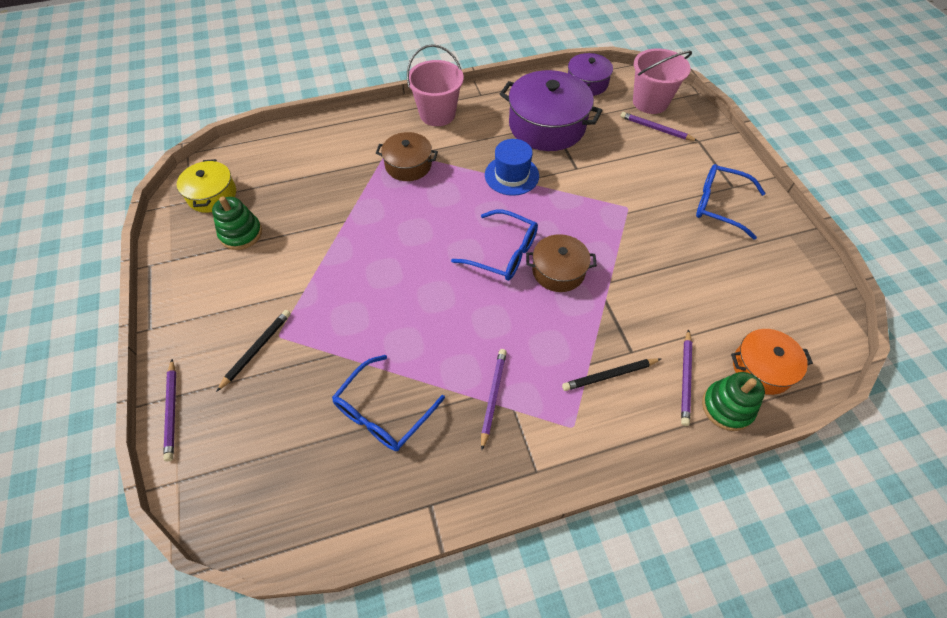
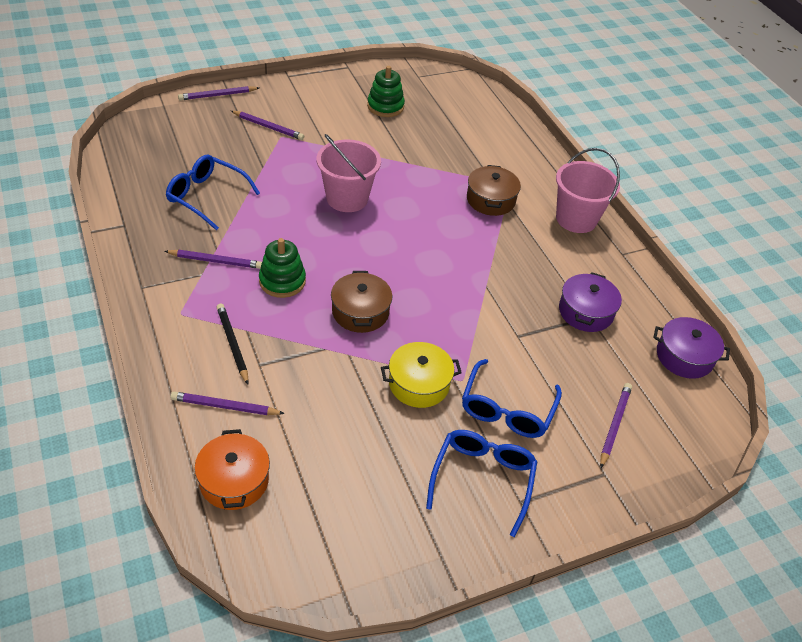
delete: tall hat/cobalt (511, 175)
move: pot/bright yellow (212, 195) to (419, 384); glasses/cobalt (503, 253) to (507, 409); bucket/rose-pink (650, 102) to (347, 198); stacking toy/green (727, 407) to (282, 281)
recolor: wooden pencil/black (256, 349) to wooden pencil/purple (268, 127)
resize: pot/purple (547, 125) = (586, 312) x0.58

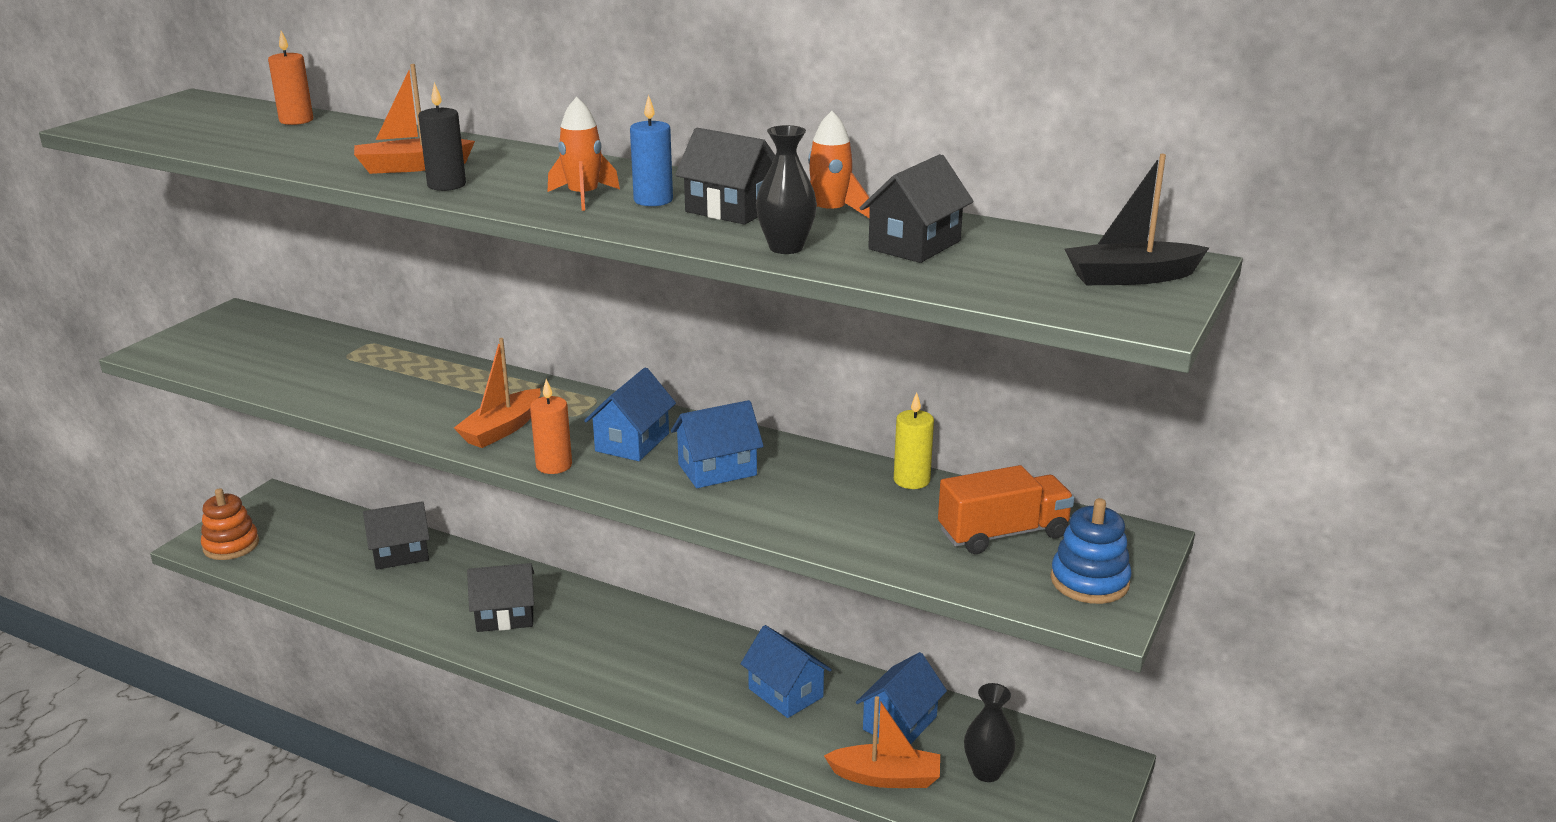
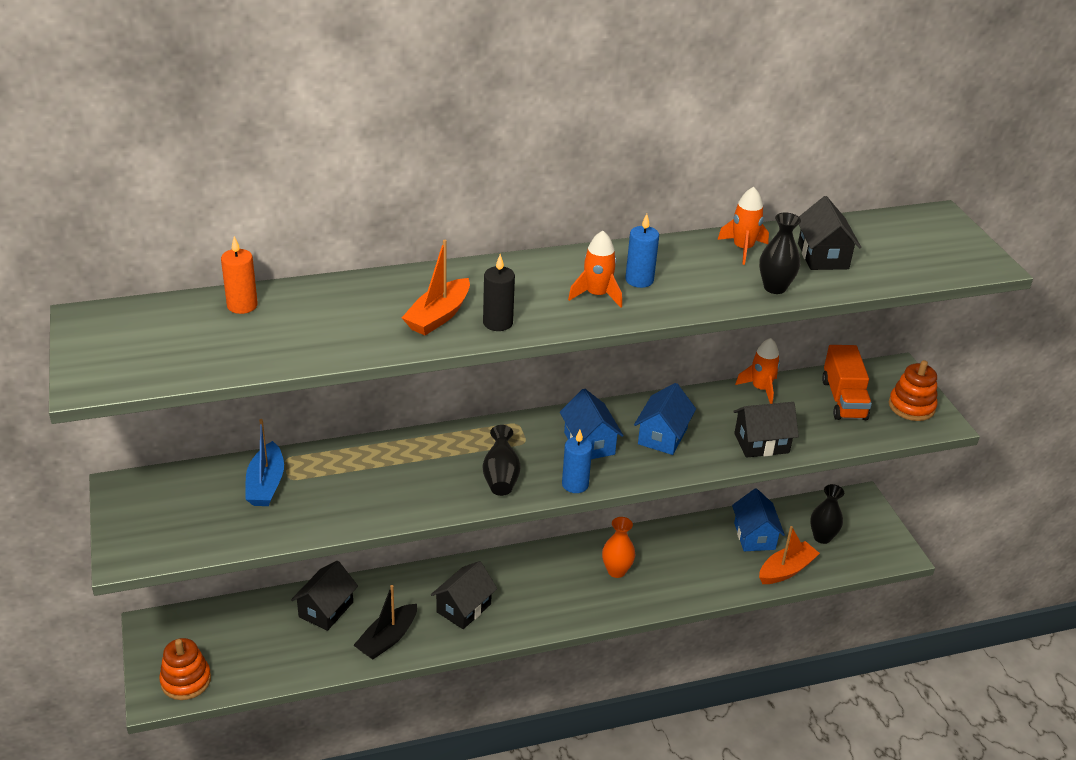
delete: house/cobalt (785, 693)
insert: boat/cobalt (266, 484); tall vase/orange-coloured (616, 571)
move: house/black (730, 210) to (761, 443); boat/black (1131, 277) to (387, 639)
replace: boat/orange-coloured (502, 429) to tall vase/black (501, 477); candle/bright yellow (911, 480) to toy rocket/orange-coloured (760, 389)
recolor: candle/orange-coloured (554, 465) to candle/cobalt (575, 484); stacking toy/cobalt (1089, 581) to stacking toy/orange-coloured (911, 406)
rotate: truck/orange-coloured (1003, 534) = (843, 399) 150 degrees clockwise

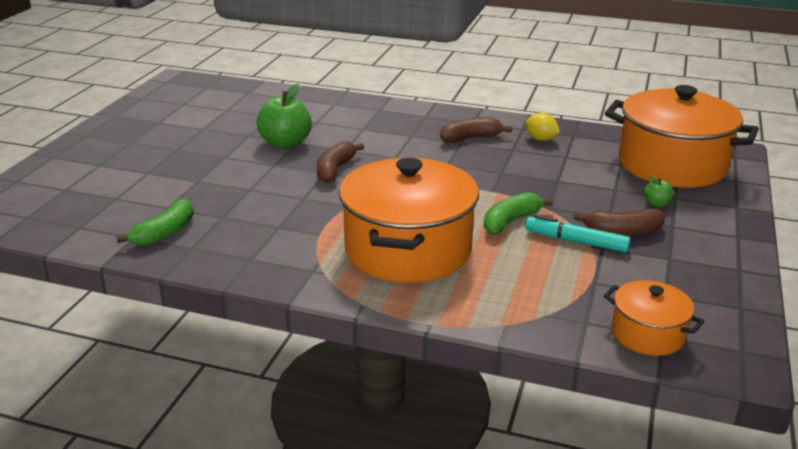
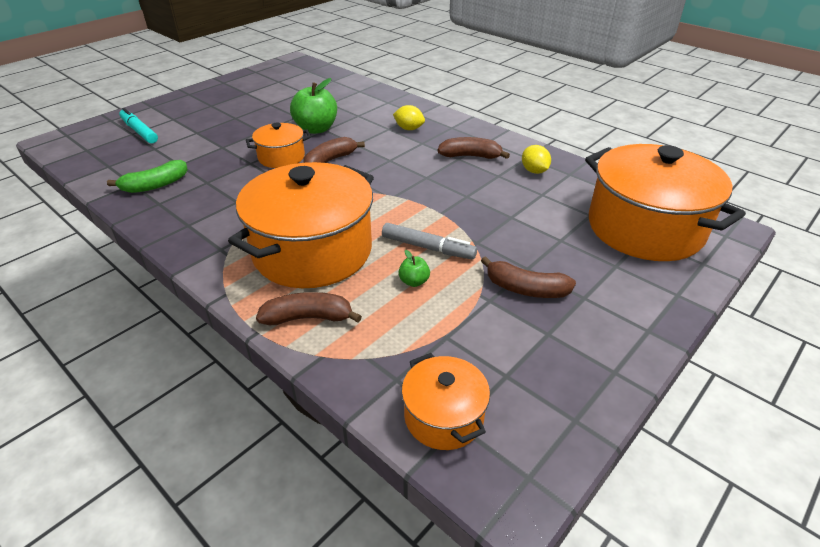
insert: pot/orange-coloured (281, 157); banana/russet (308, 318); toy lemon/bright yellow (409, 129)
move: marker pen/aqua (576, 241) to (139, 131); toy apple/green (656, 204) to (414, 281)
replace: banana/green (511, 221) to marker pen/gray (428, 248)

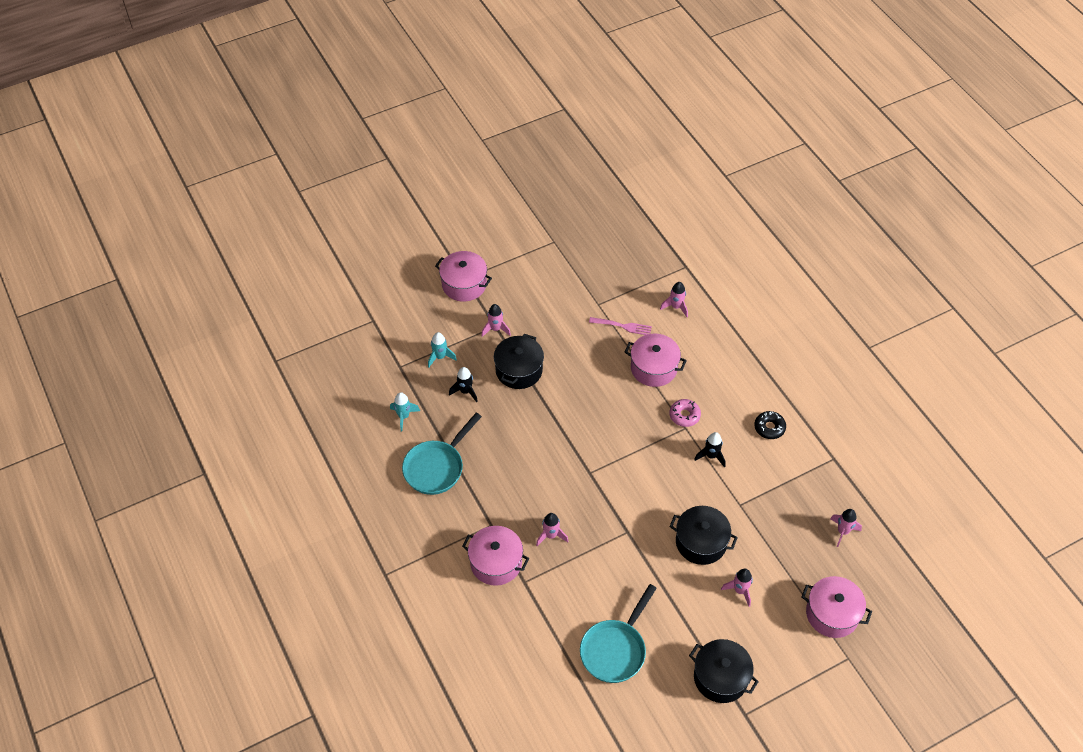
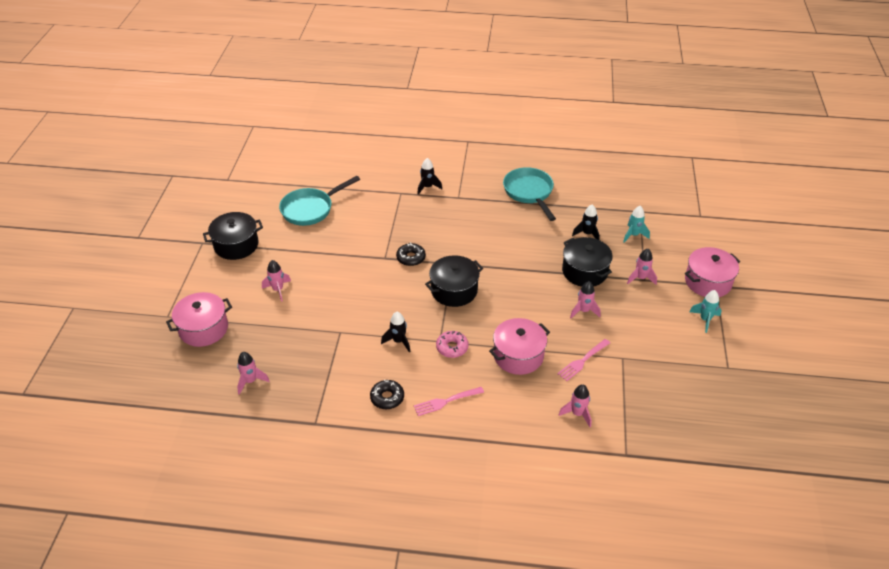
insert: donut/black (411, 258); table fork/rose-pink (446, 401)
move: toy rocket/aqua (404, 416) to (705, 320); toy rocket/rose-pink (551, 535) to (583, 311); pot/black (701, 542) to (454, 290)
replace: pot/rose-pink (496, 563) to toy rocket/black (427, 187)
rotate: frying pan/aqua (615, 649) = (310, 209) 105 degrees counterclockwise

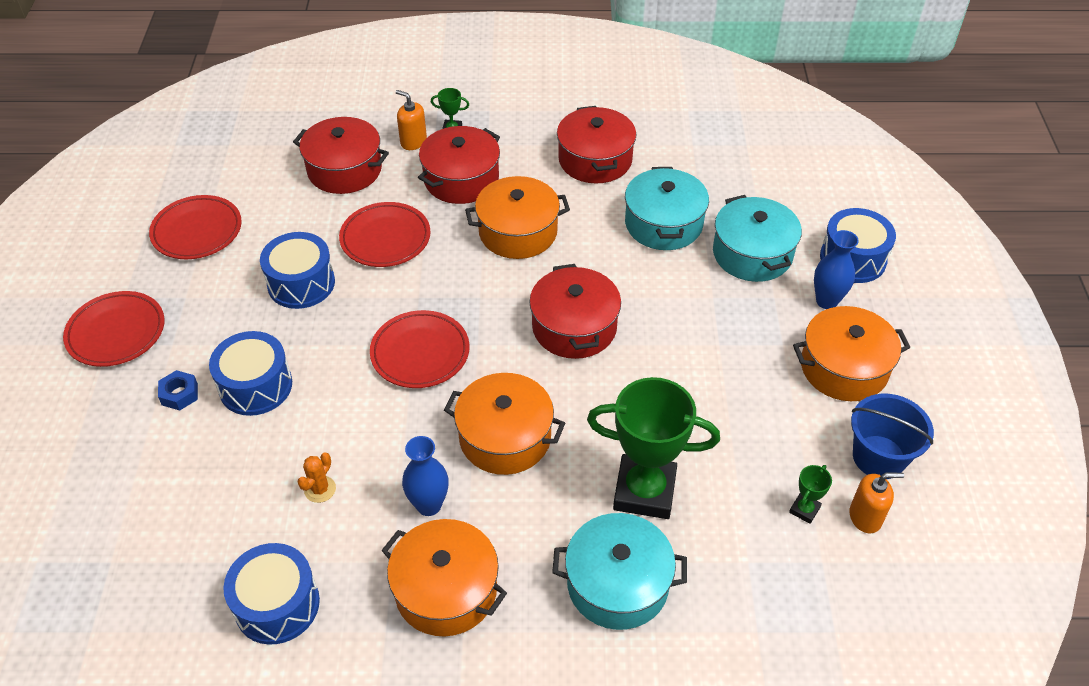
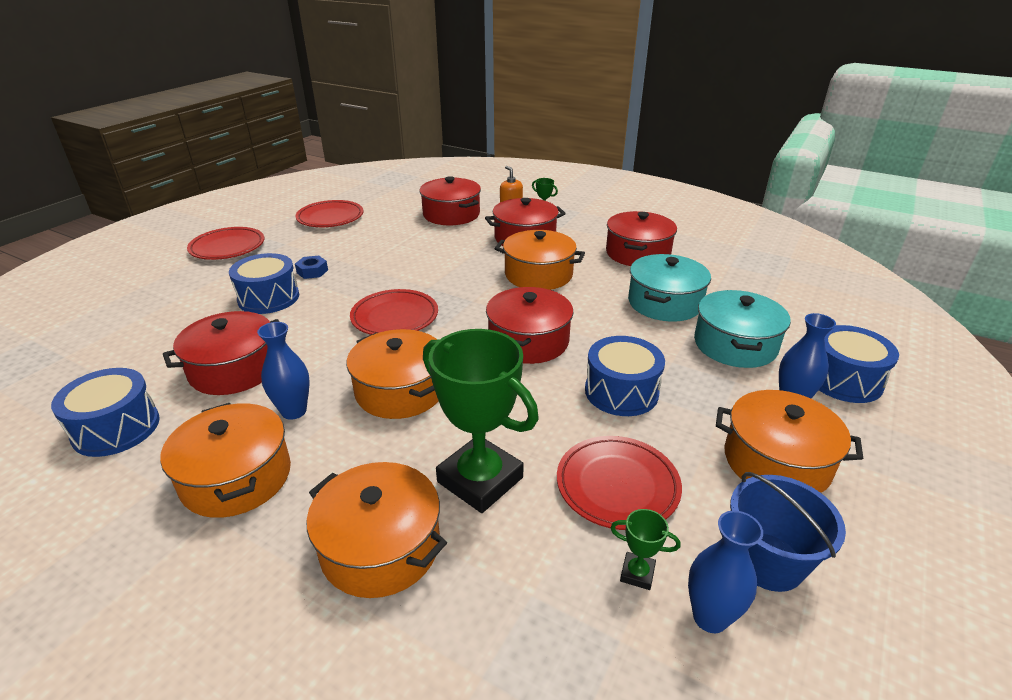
move: hexagon nut/cobalt (180, 394) to (312, 271); drum/cobalt (301, 283) to (621, 392); plate/red (385, 238) to (617, 486)
replace: saguaro cactus/orange-coloured (320, 489) to pot/red (234, 369); soap pump/orange-coloured (865, 517) to tall vase/cobalt (710, 617)
recolor: pot/aqua (617, 584) to pot/orange-coloured (380, 547)
rotate: prize cup/green (804, 510) = (637, 573) 45 degrees clockwise

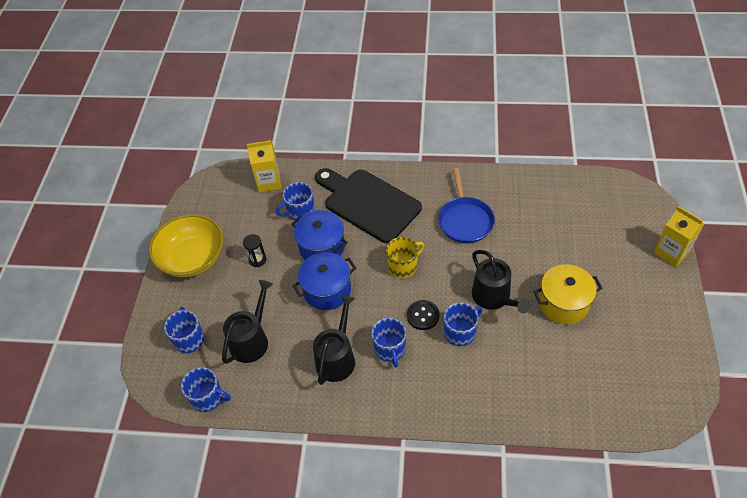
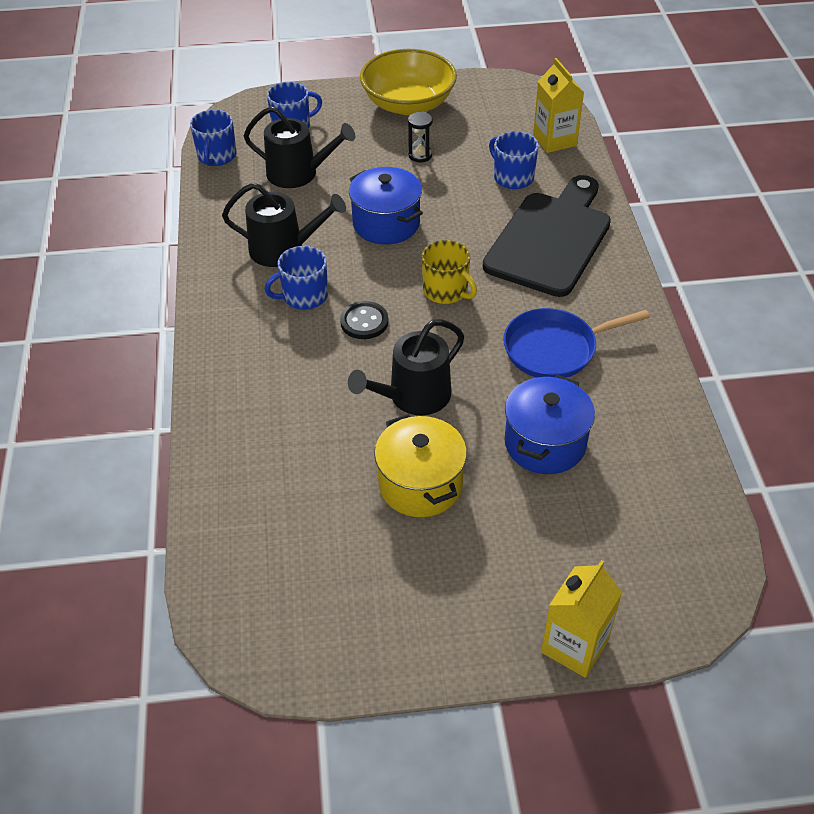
delete: tea mug/cobalt (460, 332)
move: pot/cobalt (322, 247) to (545, 443)

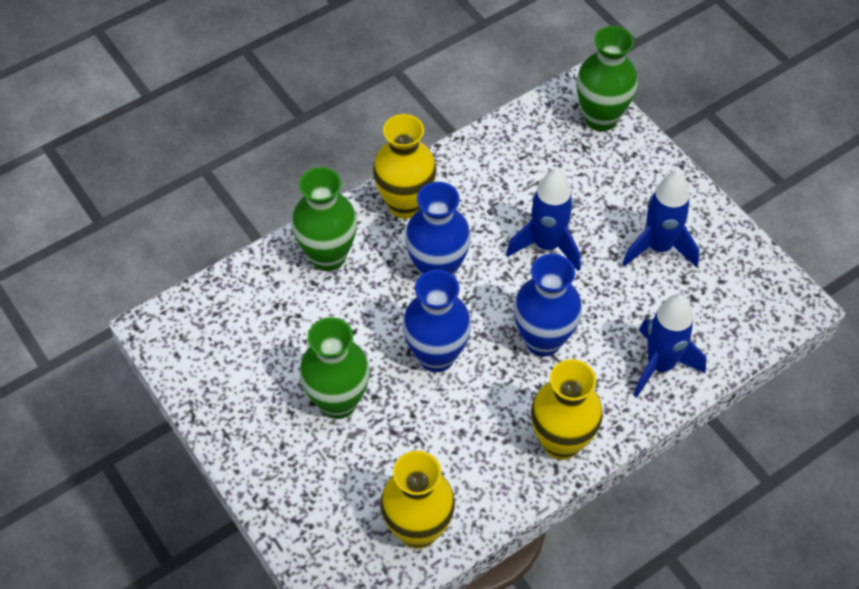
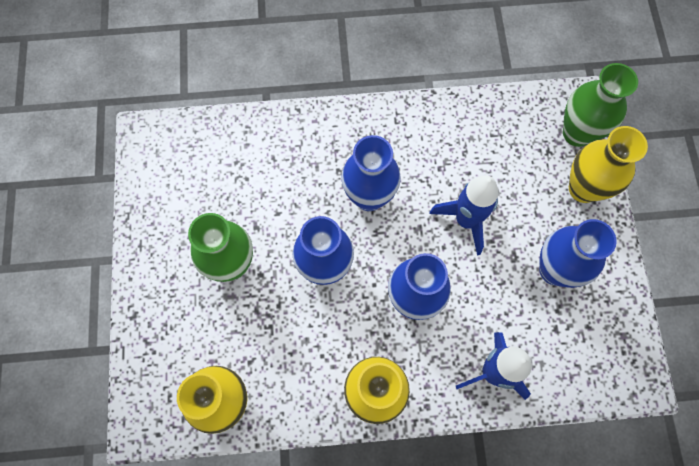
delete: tall vase/green (328, 256)
move: tall vase/bright yellow (405, 204) to (583, 189)
replace: toy rocket/cobalt (658, 247) to tall vase/cobalt (554, 270)

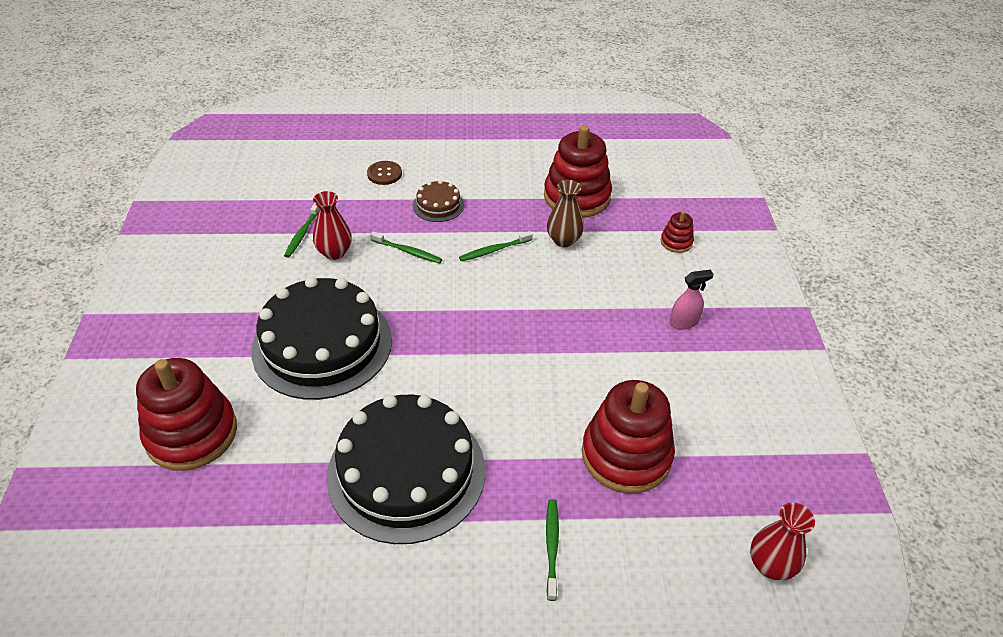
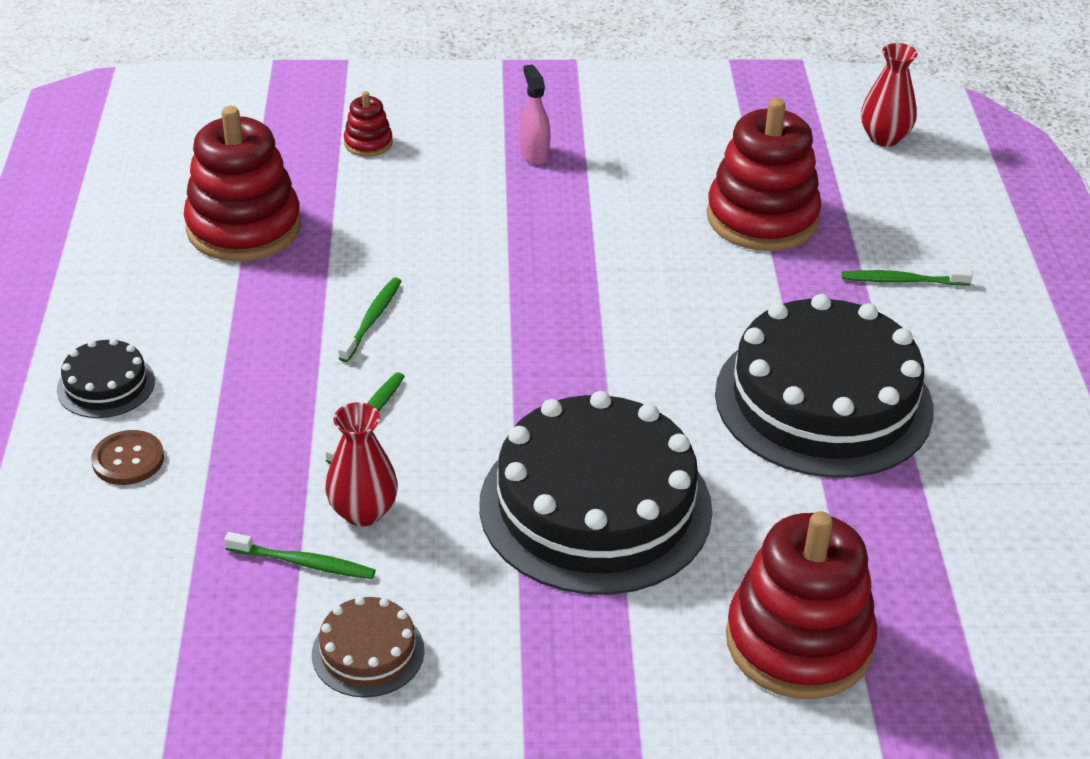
delete: tall vase/russet (563, 240)
insert: layer cake/black (106, 385)
move: layer cake/russet (438, 205) to (368, 652)
rotate: dental brush/green (494, 250) = (372, 319) 135 degrees counterclockwise

